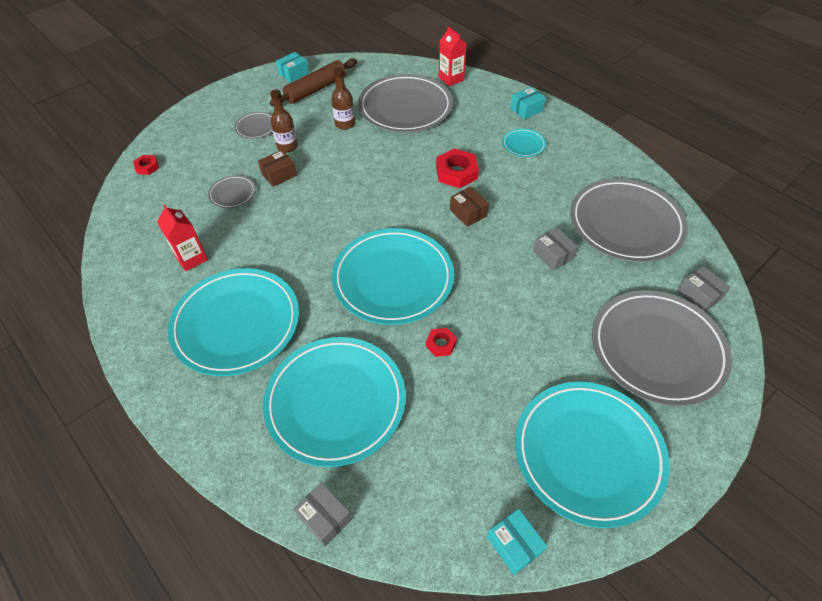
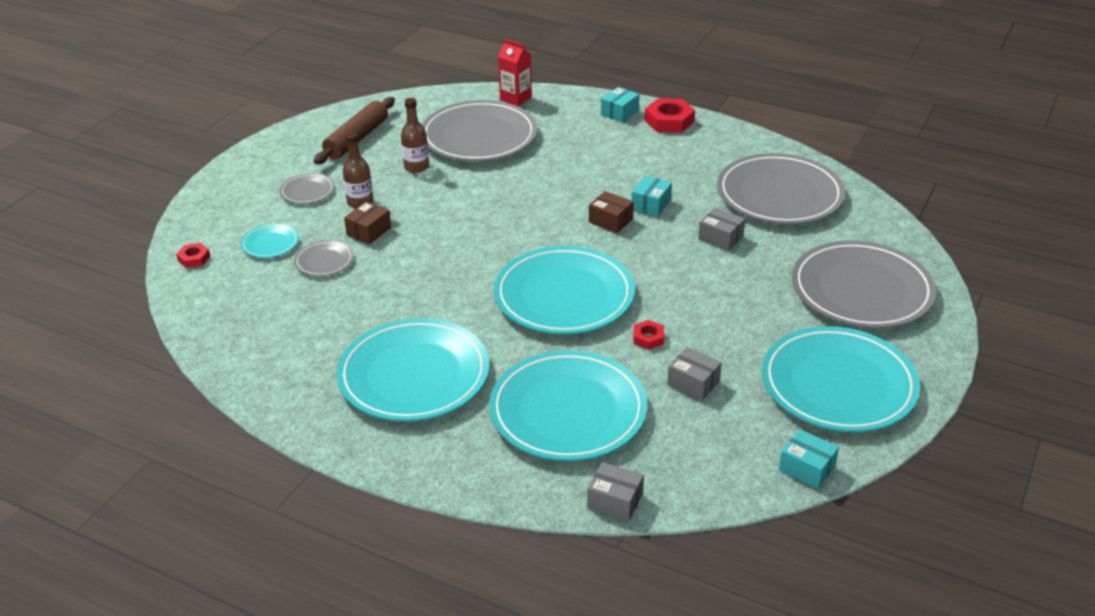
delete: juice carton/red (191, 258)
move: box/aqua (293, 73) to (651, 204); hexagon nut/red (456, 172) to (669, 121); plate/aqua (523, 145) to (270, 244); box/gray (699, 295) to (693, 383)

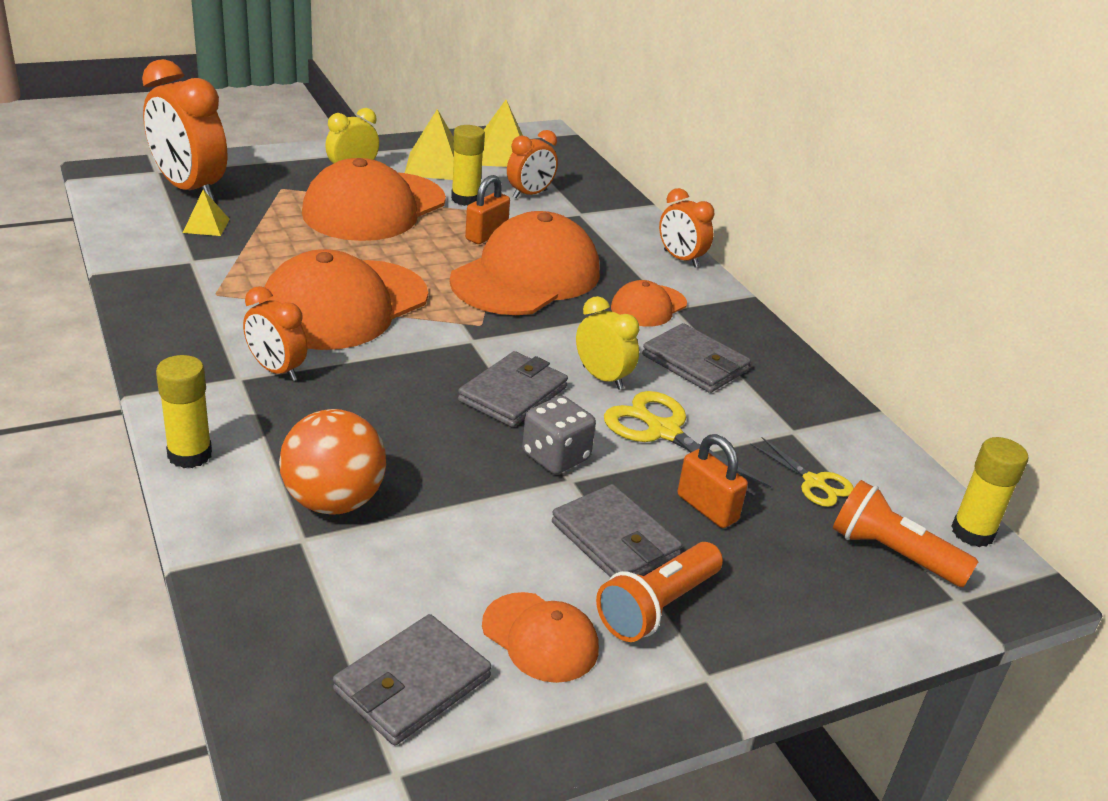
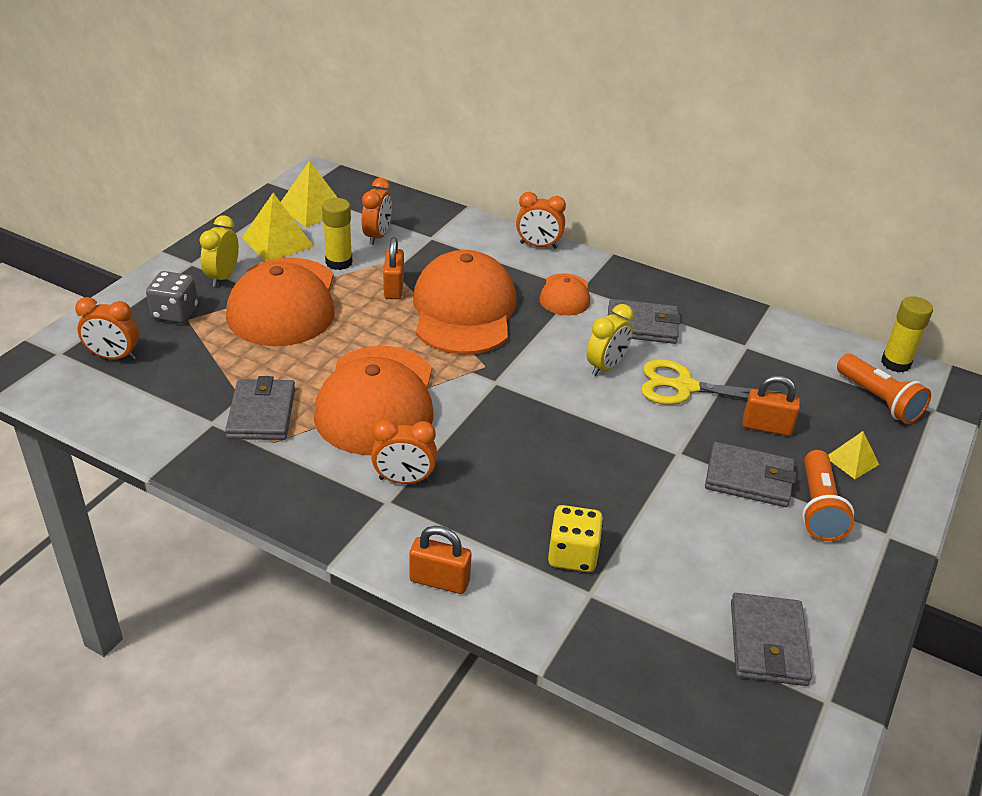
delete: baseball cap/orange-coloured (540, 637); shears/bright yellow (814, 482)
move: pyramid shape/bright yellow (206, 225) to (851, 460); billfold/gray (513, 394) to (262, 413); dice/gray (556, 457) to (175, 313)
replace: glue stick/bright yellow (190, 455) to small lock/orange-coloured (439, 581); sphere/orange-coloured (334, 501) to dice/bright yellow (572, 555)
rotate: clock/bright yellow (602, 378) = (606, 366) 120 degrees clockwise; pocket torch/orange-coloured (893, 554) = (878, 400) 120 degrees counterclockwise
resize: clock/orange-coloured (189, 189) = (114, 357) x0.55

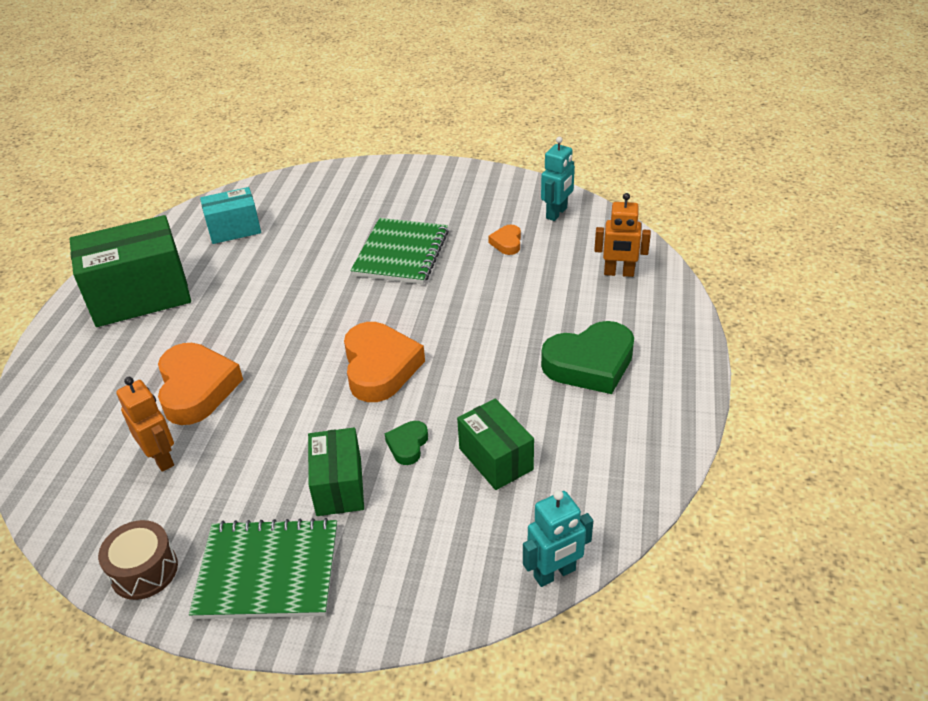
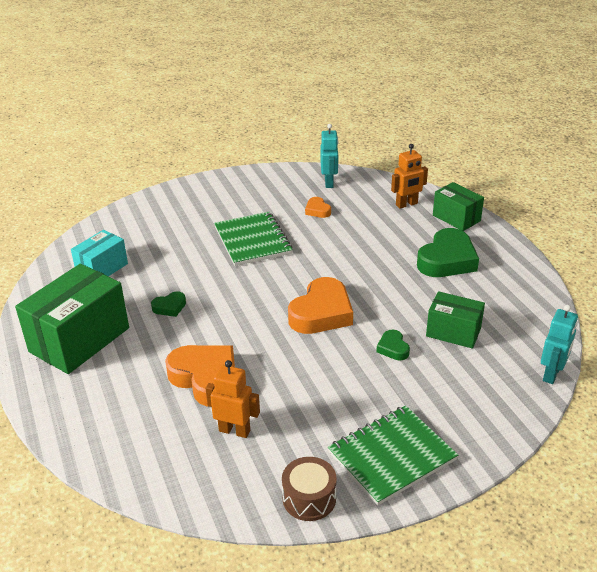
insert: heart shape/green (170, 307)
move: box/green (339, 486) to (456, 218)
rotate: heart shape/orange-coloured (380, 367) = (321, 313) 75 degrees clockwise

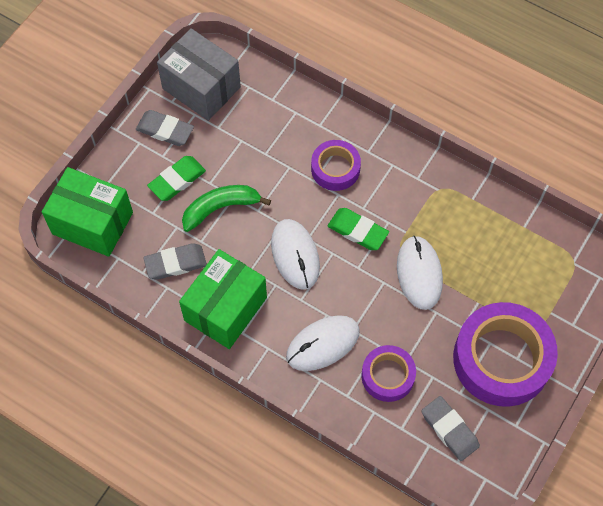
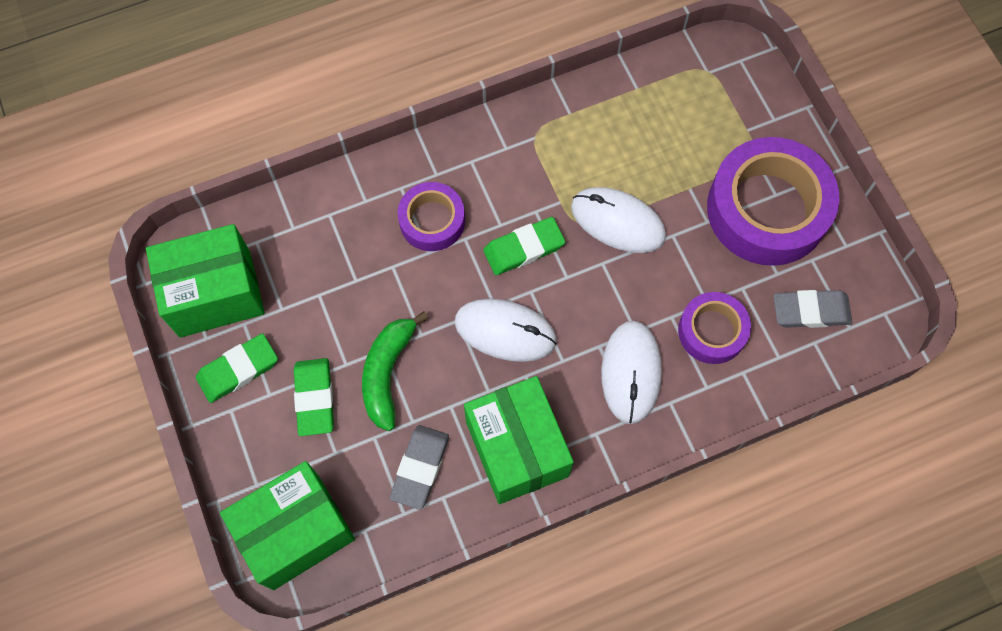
recolor: pencil eraser/gray (165, 130) to pencil eraser/green (238, 370); box/gray (201, 88) to box/green (215, 293)

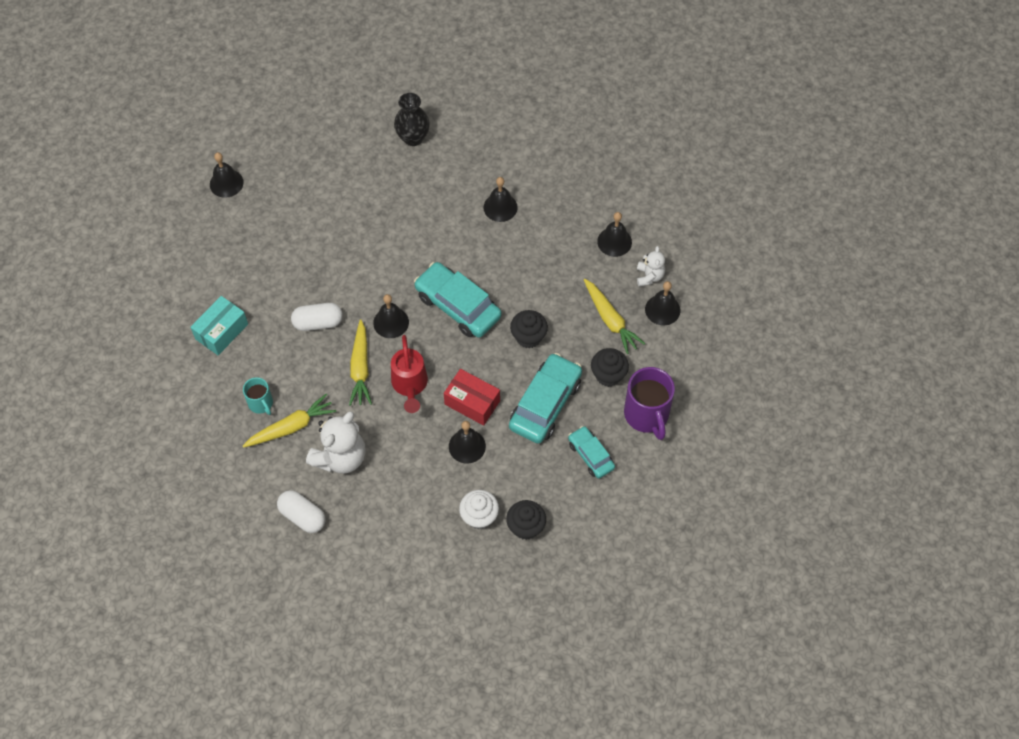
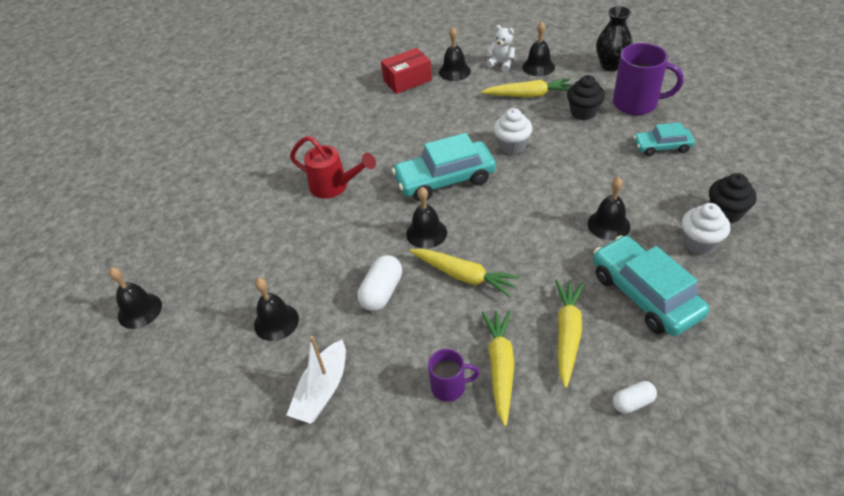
move: sprinkling can/red (410, 386) to (335, 187); tall vase/black (413, 138) to (610, 65); box/red (472, 402) to (407, 80); bell/black (500, 207) to (276, 322); toy car/aqua (545, 404) to (645, 294)
replace: box/aqua (221, 331) to boat/snow-white (322, 390); stuffed bear/snow-white (340, 457) to root vegetable/bright yellow (567, 334)
recolor: tea mug/aqua (261, 403) to tea mug/purple (449, 387); muffin/black (528, 337) to muffin/snow-white (512, 146)
resize: pill/snow-white (302, 516) = (632, 402) x0.62

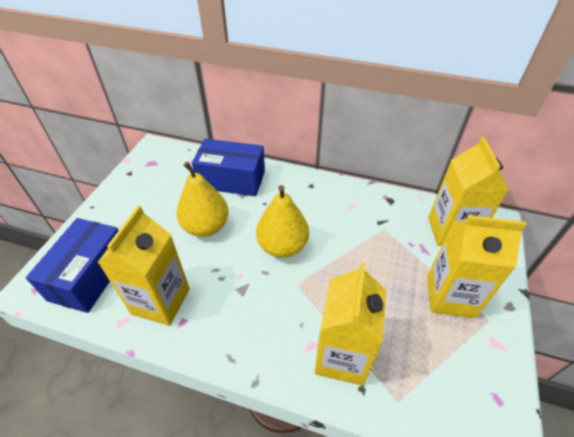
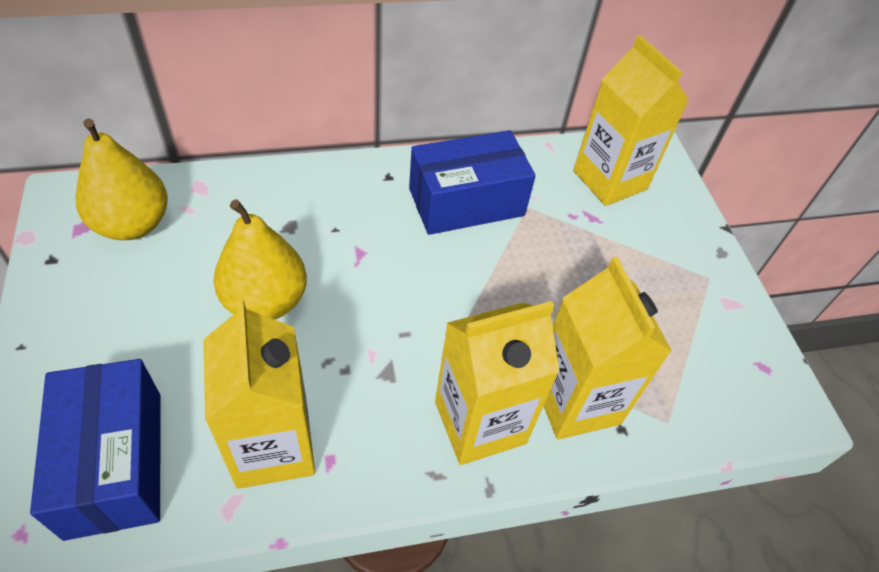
move: box/cobalt (232, 179) to (466, 202); pear fruit/bright yellow (282, 246) to (132, 224); juice carton/bright yellow (450, 296) to (480, 422)

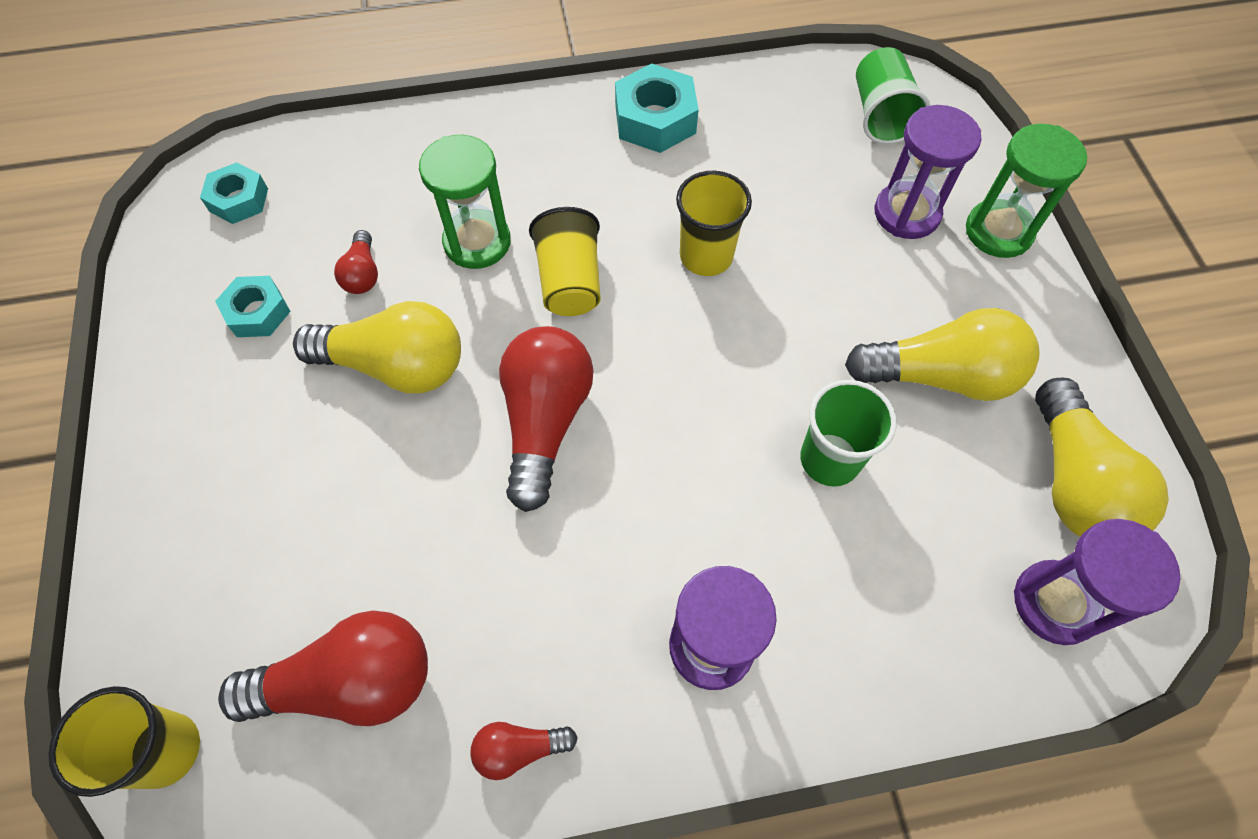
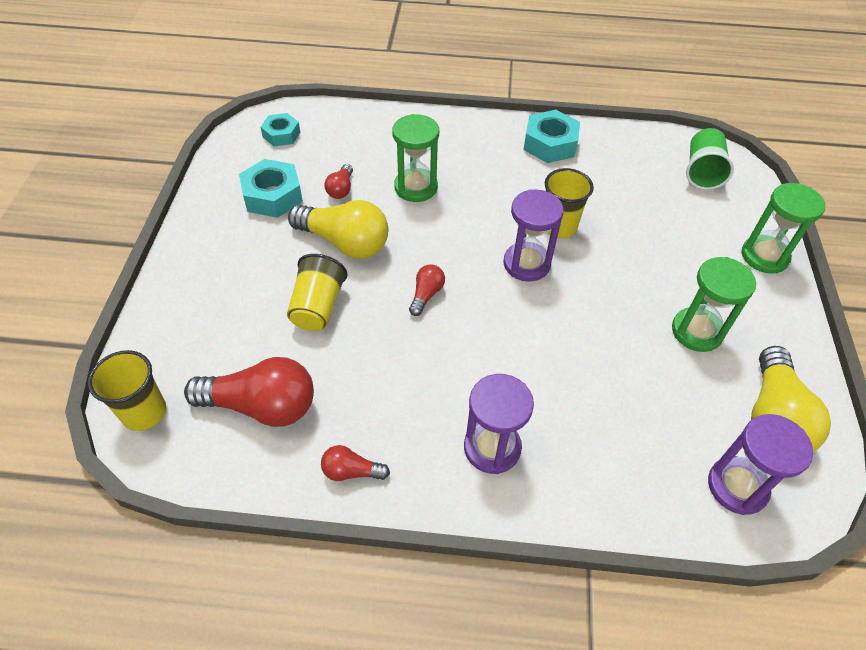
delete: cup/green (829, 459)
move: cup/bright yellow (570, 281) to (318, 307); sandglass/purple (906, 213) to (526, 264)
replace: lightbulb/bright yellow (940, 376) to sandglass/green (697, 331)
resize: hexagon nut/aqua (257, 312) = (273, 196) x1.55; lightbulb/red (545, 422) = (426, 295) x0.49

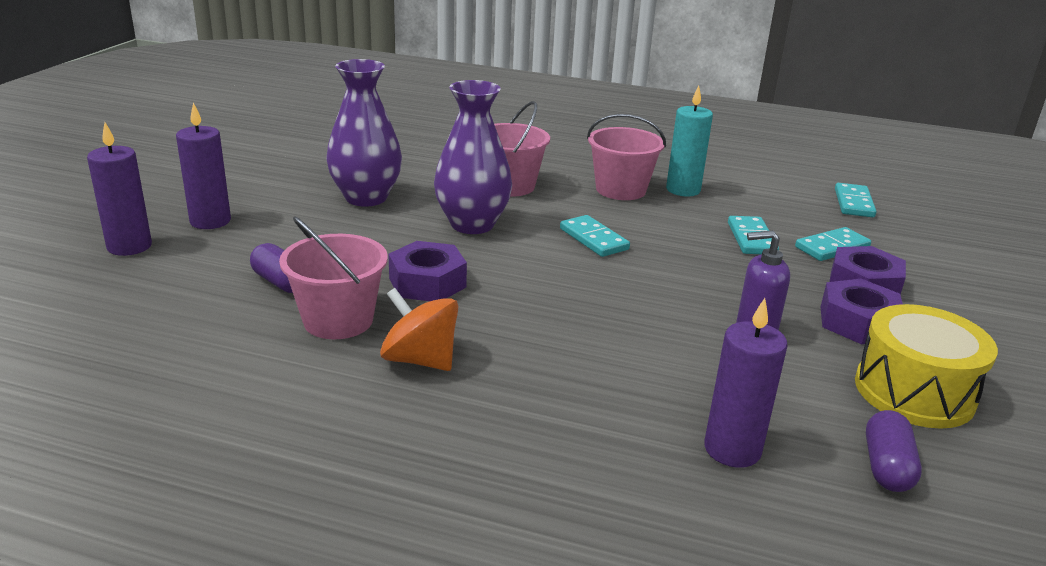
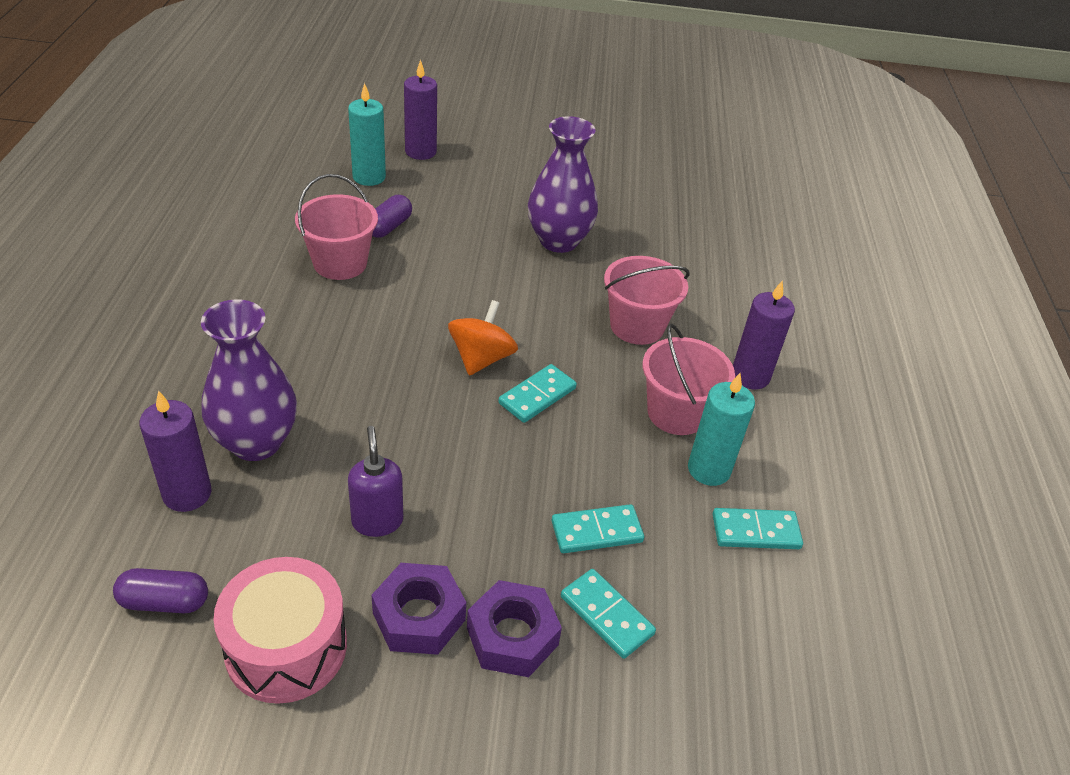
delete: hexagon nut/purple (427, 283)
insert: candle/aqua (369, 177)
move: candle/purple (210, 221) to (750, 376); whirligig/orange-coloured (420, 360) to (481, 358); tall vase/purple (472, 224) to (256, 442); domino tile/aqua (853, 203) to (755, 531)
recolor: drum/bright yellow (914, 392) to drum/rose-pink (286, 647)

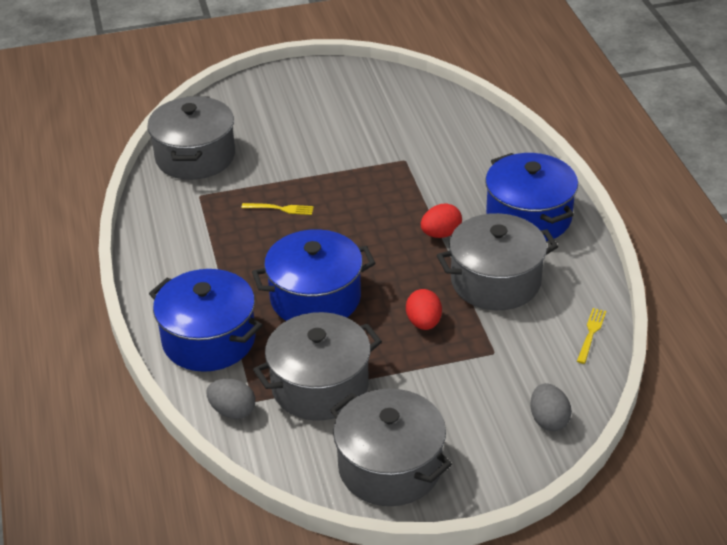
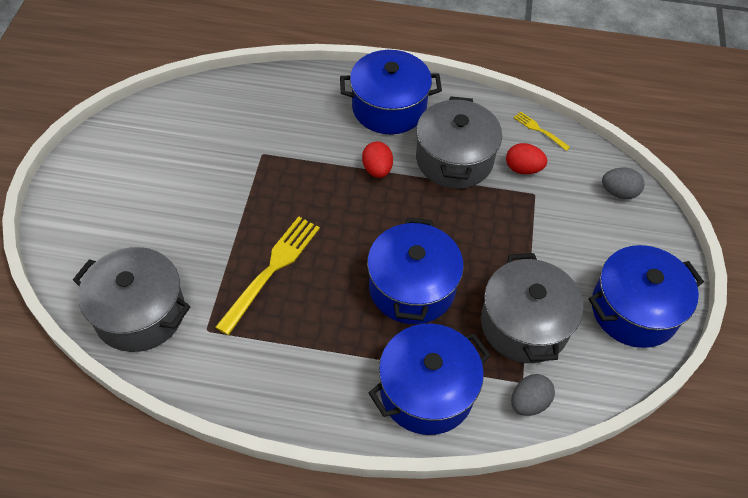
move: toy egg/red (424, 323) to (523, 169)
recolor: pot/gray (390, 467) to pot/cobalt (634, 310)
resize: table fork/bright yellow (281, 209) = (272, 269) x2.05

